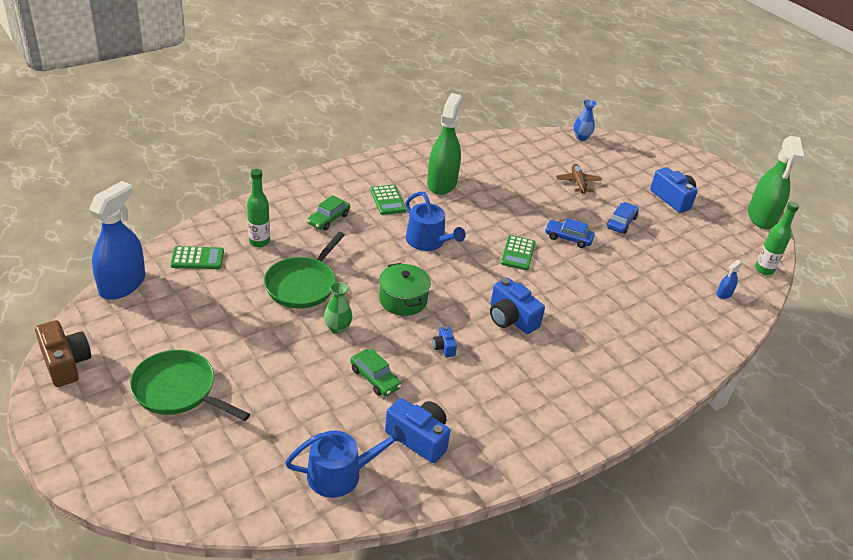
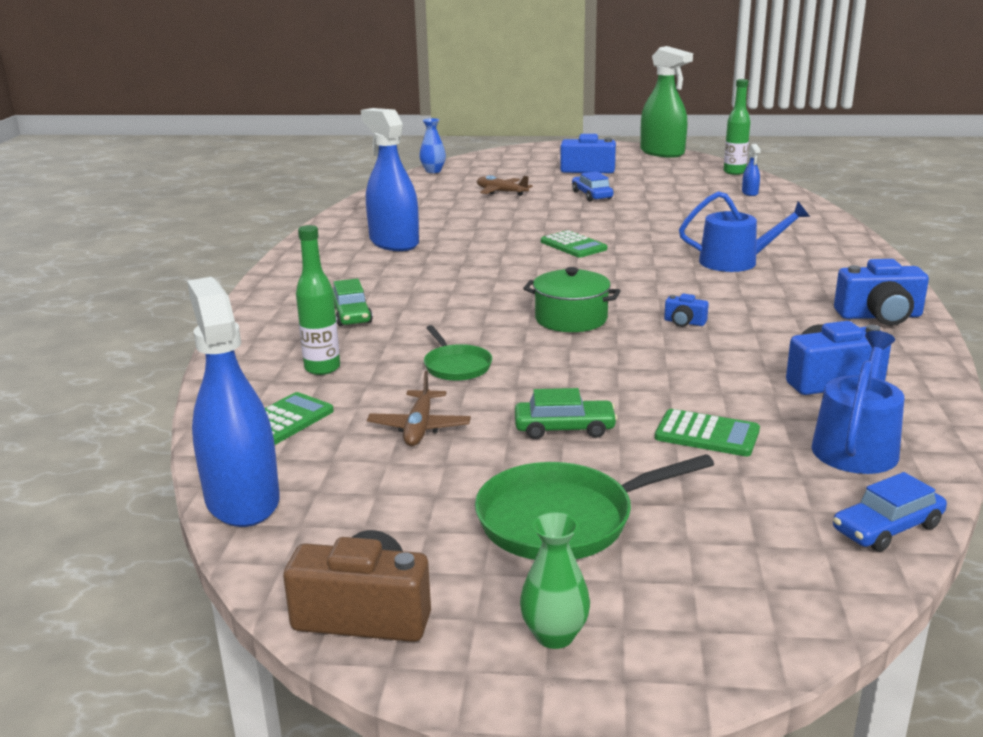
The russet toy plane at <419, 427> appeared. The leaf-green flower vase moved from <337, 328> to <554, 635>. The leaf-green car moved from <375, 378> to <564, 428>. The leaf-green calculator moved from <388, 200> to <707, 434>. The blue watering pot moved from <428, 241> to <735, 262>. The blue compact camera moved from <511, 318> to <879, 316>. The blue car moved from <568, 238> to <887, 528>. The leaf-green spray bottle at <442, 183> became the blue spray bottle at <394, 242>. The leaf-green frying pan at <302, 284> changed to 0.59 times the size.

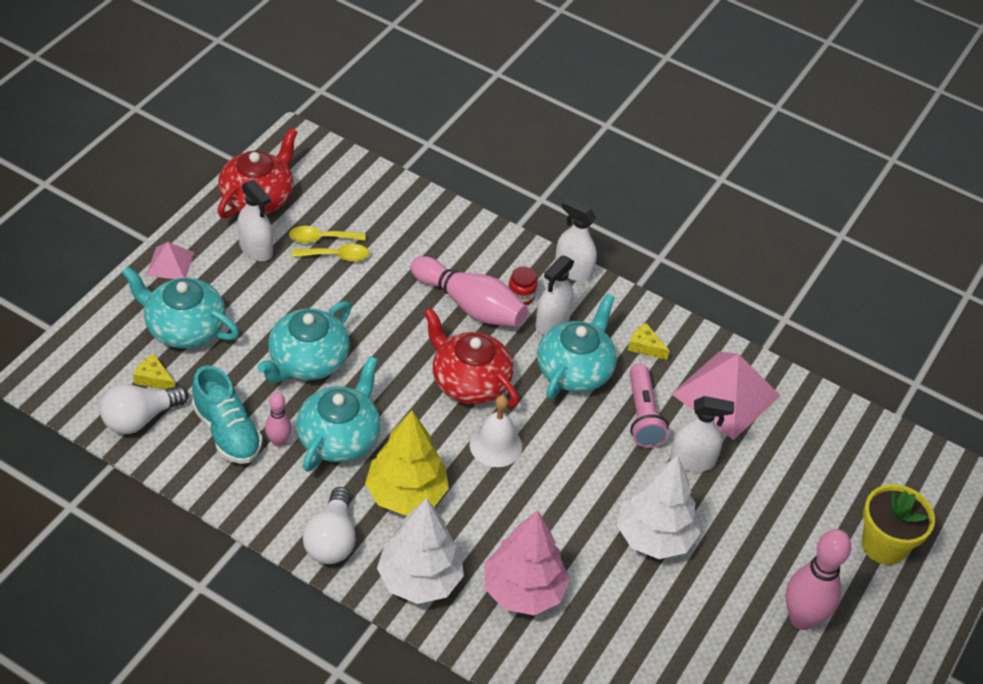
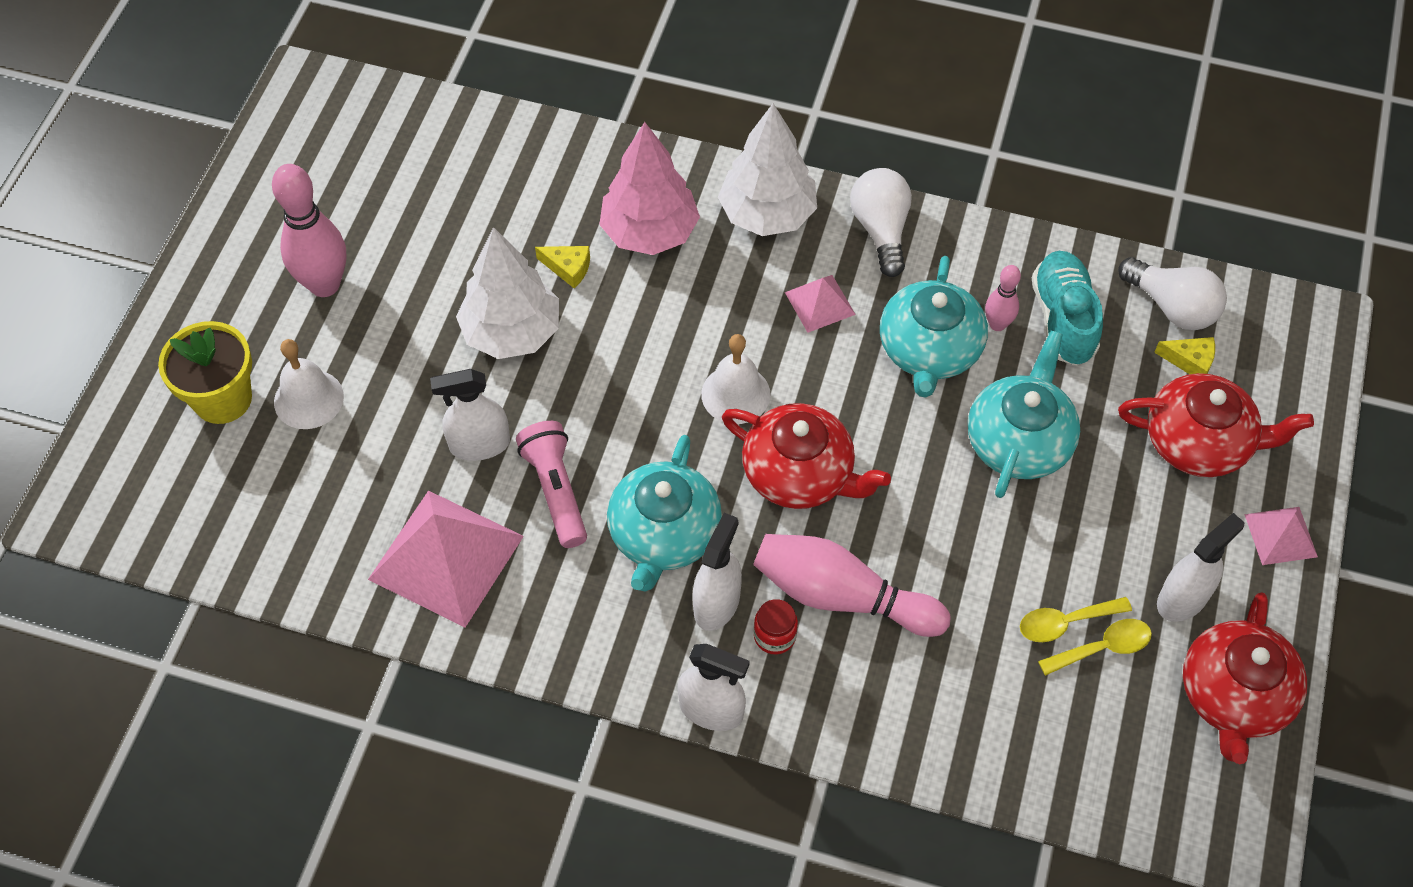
The pure white hand bell at <308, 399> appeared. The bright yellow cheese moved from <645, 346> to <568, 268>. The bright yellow toy tree at <406, 494> was replaced by the rosy pyramid at <820, 303>. The turquoise china teapot at <184, 327> became the scarlet china teapot at <1199, 442>. The pure white light bulb at <140, 418> turned 90 degrees clockwise. The turquoise shoe at <227, 432> turned 45 degrees clockwise. The pure white spray bottle at <256, 249> turned 105 degrees clockwise.

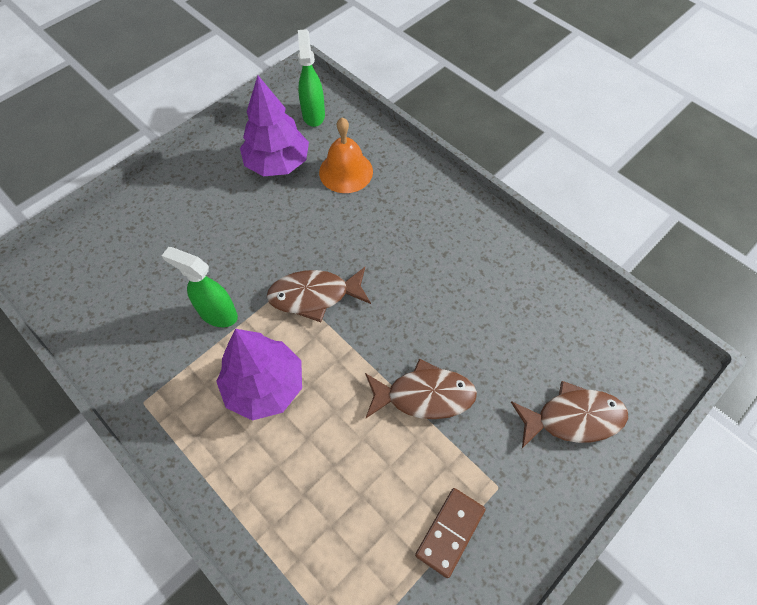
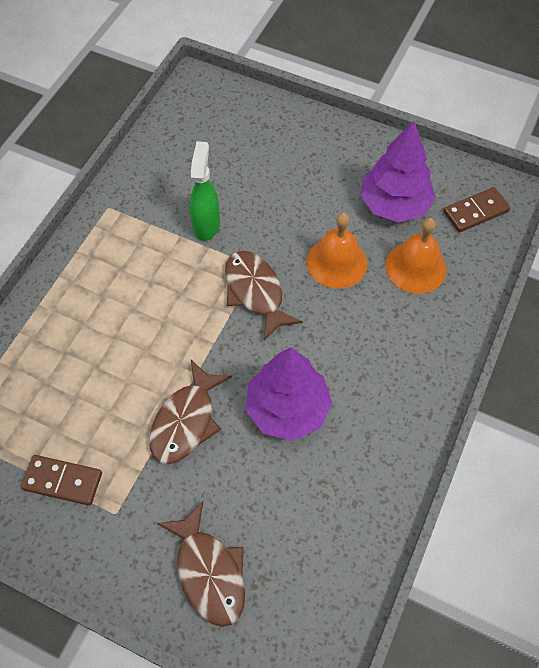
The orange hand bell at <336, 262> appeared. The violet toy tree moved from <264, 386> to <287, 409>. The leaf-green spray bottle at <313, 115> was replaced by the russet domino piece at <475, 211>. The russet fish at <424, 395> turned 45 degrees clockwise.

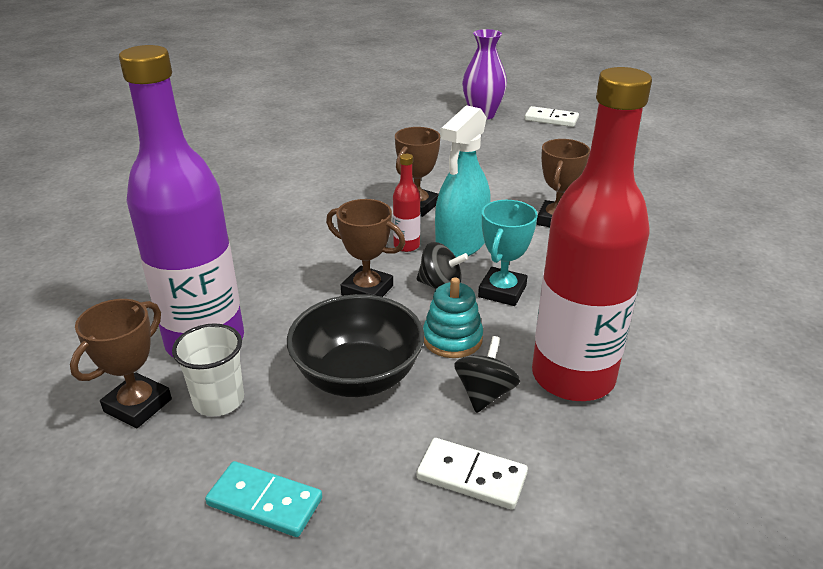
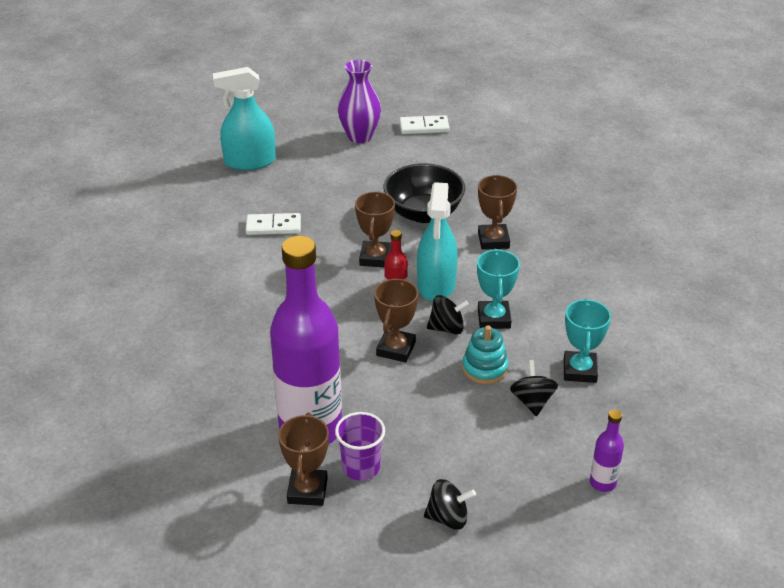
The turquoise spray bottle at <249, 162> appeared. The violet bottle at <602, 483> appeared. The jet-black serving bowl moved from <358, 376> to <423, 213>. The pure white domino piece moved from <471, 476> to <273, 226>. The turquoise domino piece at <264, 502> was replaced by the jet-black toy top at <448, 518>. The scarlet bottle at <572, 377> was replaced by the turquoise award cup at <579, 370>. The pure white tumbler at <219, 400> became the violet tumbler at <361, 467>. The russet award cup at <367, 290> turned 75 degrees counterclockwise.

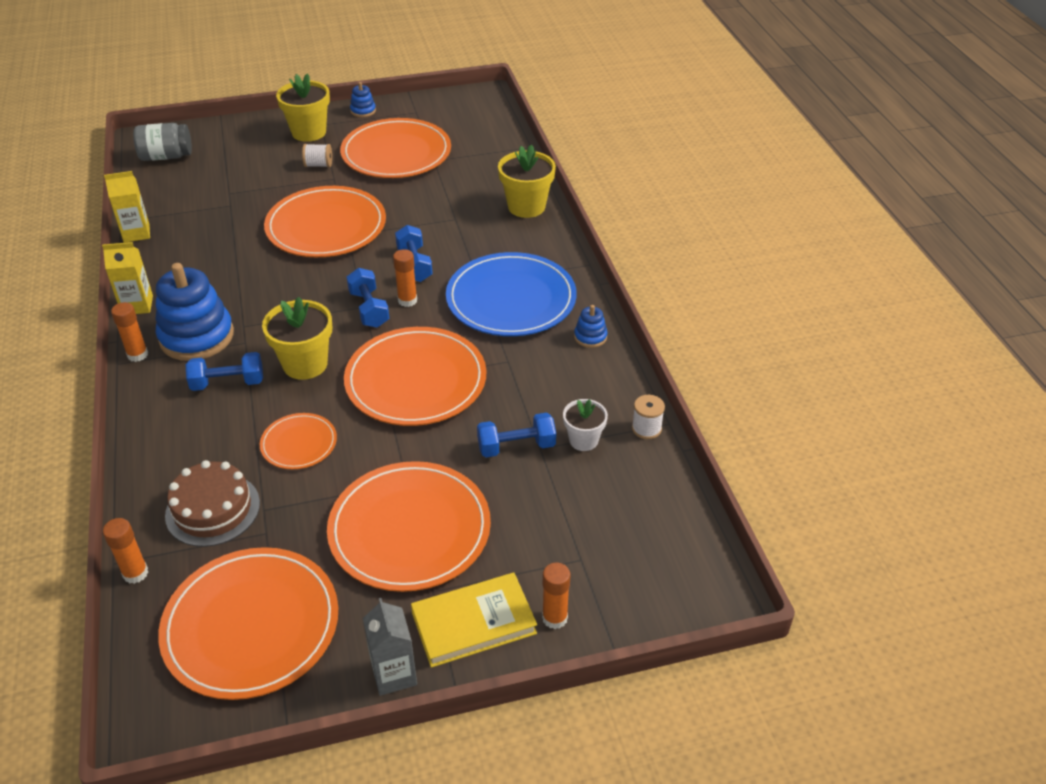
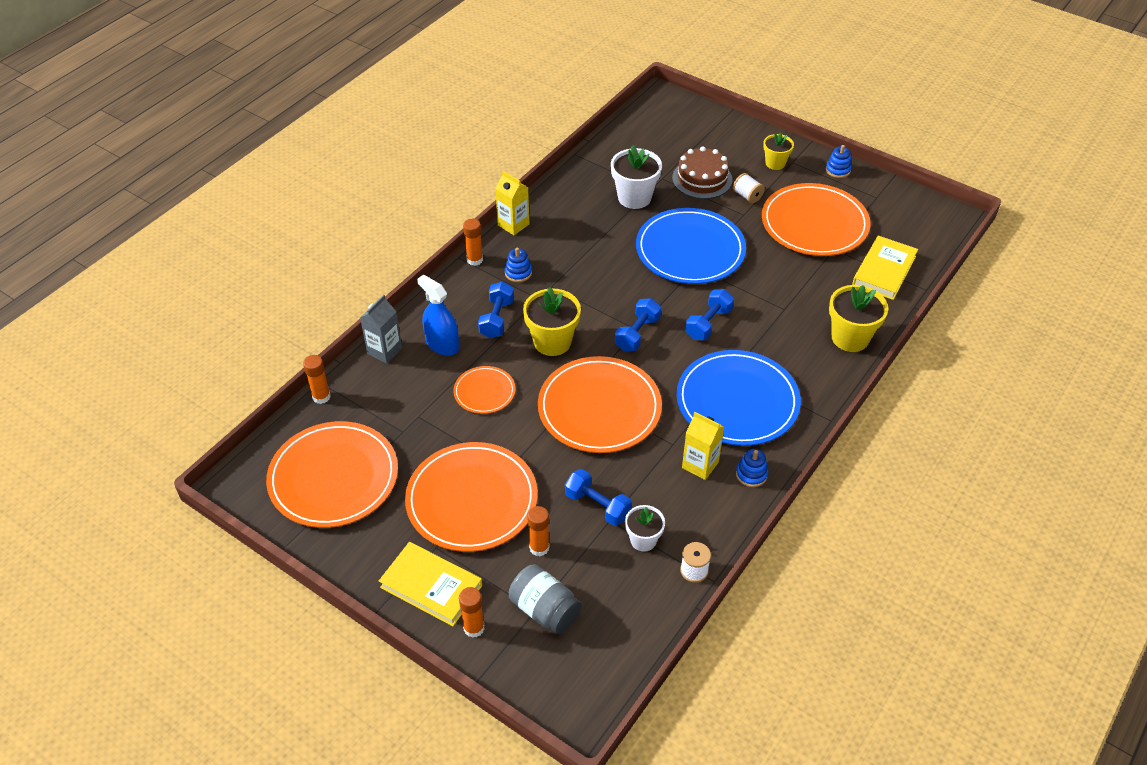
The blue spray bottle at <442, 344> appeared. The pure white plant pot at <634, 197> appeared. The bright yellow hardback at <884, 271> appeared. The bright yellow juice carton moved from <136, 233> to <700, 465>. The gray jar moved from <166, 156> to <544, 610>. The russet cake moved from <212, 509> to <702, 179>. The gray juice carton moved from <394, 674> to <384, 351>. The orange glue moved from <407, 300> to <539, 547>. The orange dinner plate at <326, 226> became the blue dinner plate at <690, 250>. The blue free weight at <228, 383> turned 60 degrees clockwise. The blue ring stacker at <196, 337> changed to 0.45 times the size. The bright yellow plant pot at <309, 132> changed to 0.61 times the size.

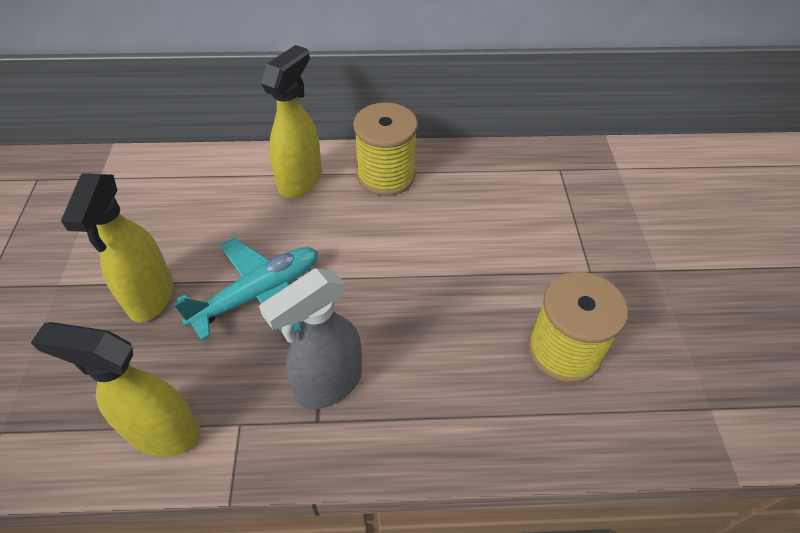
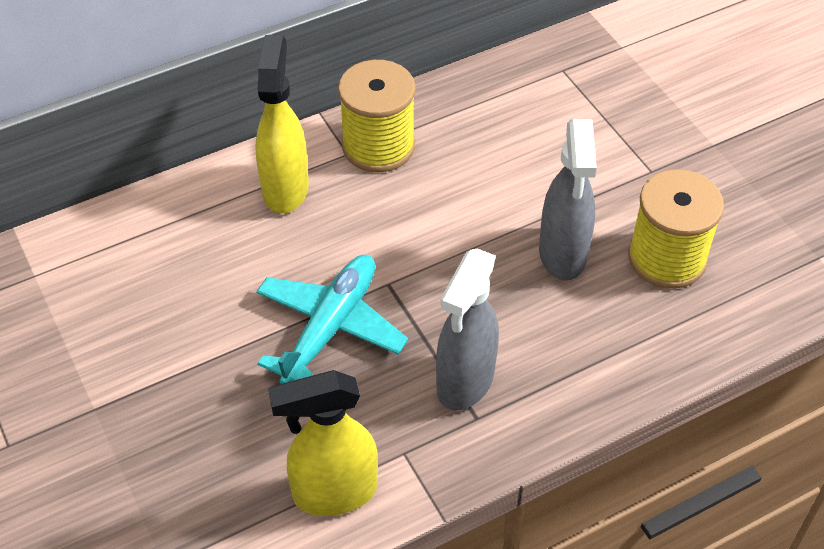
The bright yellow spray bottle at <151, 297> disappeared. The gray spray bottle at <562, 254> appeared.

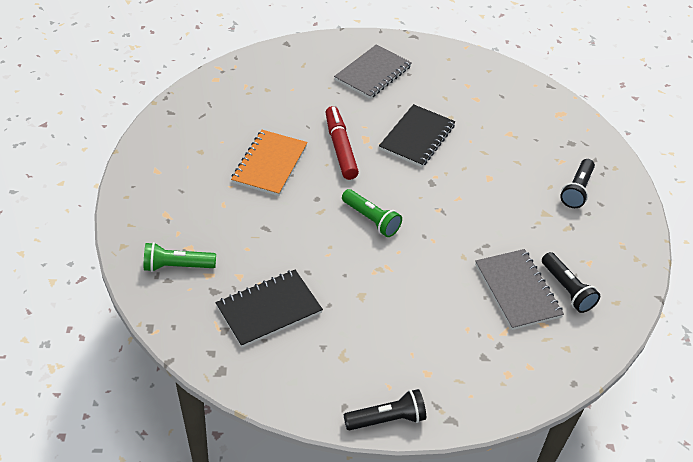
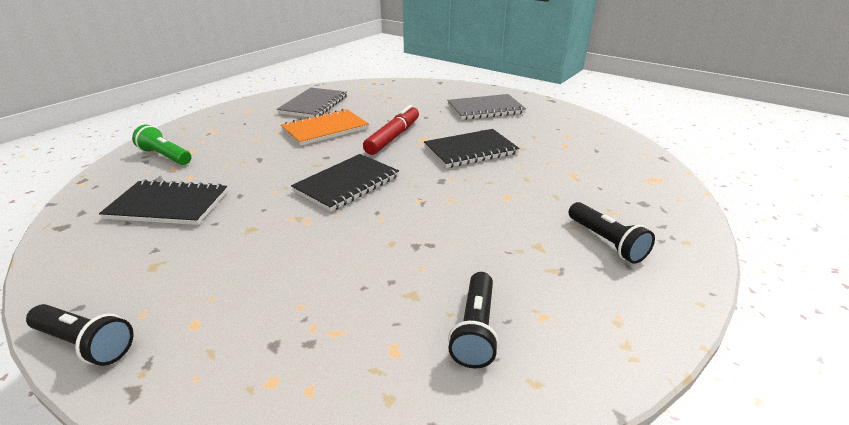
The gray exercise book moved from <517, 290> to <314, 105>. The leaf-green torch at <371, 220> was replaced by the jet-black exercise book at <347, 184>. The jet-black torch at <576, 190> turned 90 degrees counterclockwise.

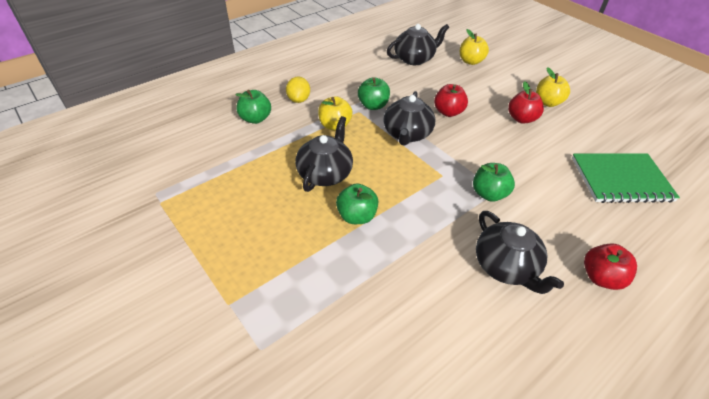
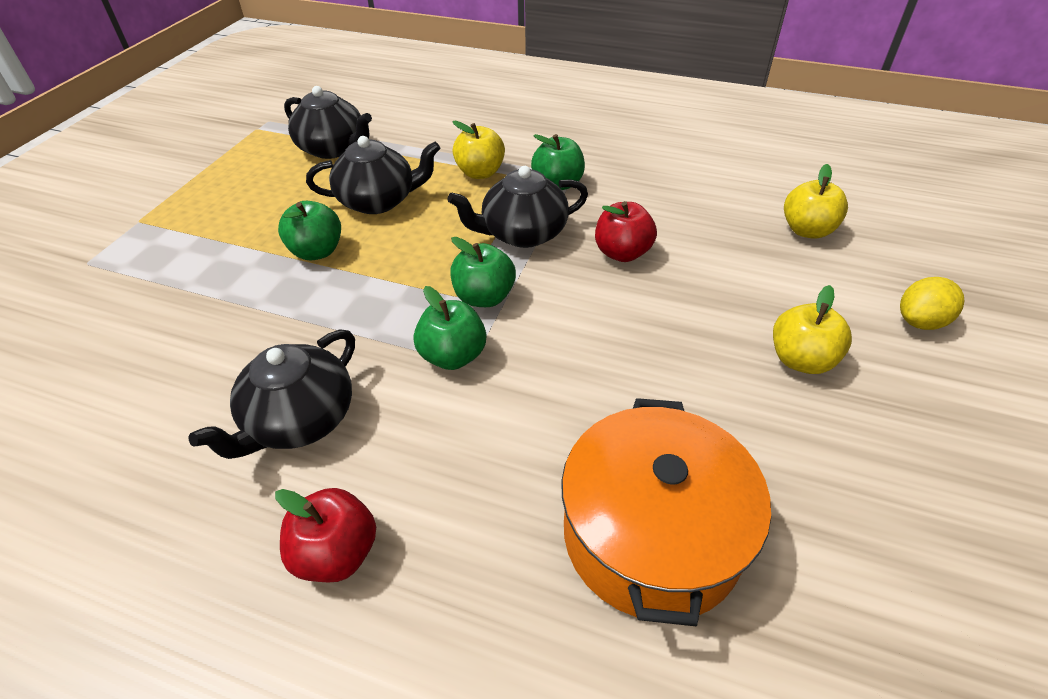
The scarlet apple at <521, 119> disappeared. The leaf-green apple moved from <255, 119> to <484, 297>. The bright yellow lemon moved from <299, 99> to <920, 321>. The jet-black china teapot moved from <414, 59> to <333, 149>. The leaf-green exercise book at <620, 179> was replaced by the orange pot at <651, 534>.

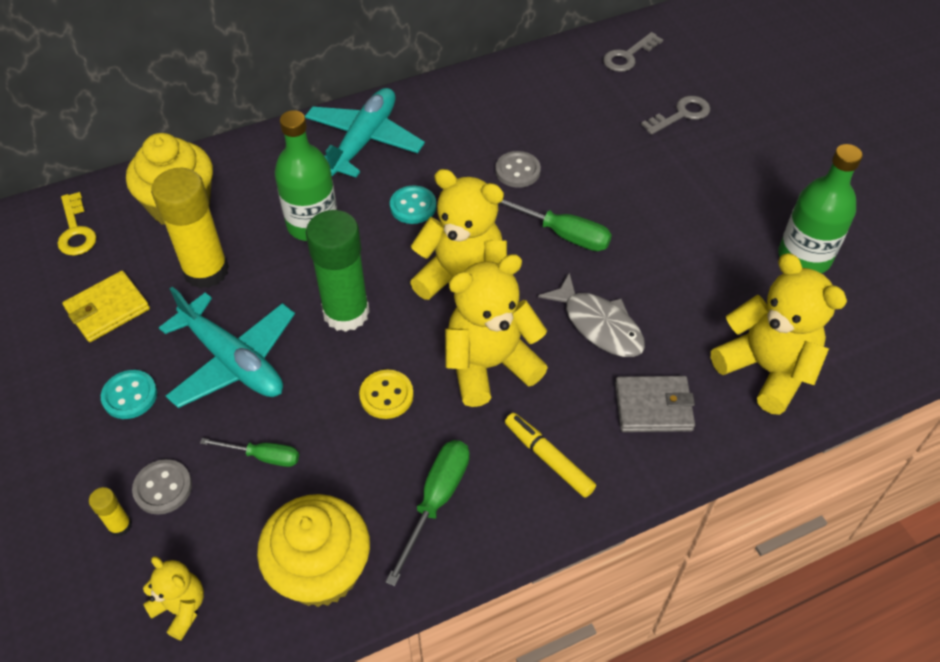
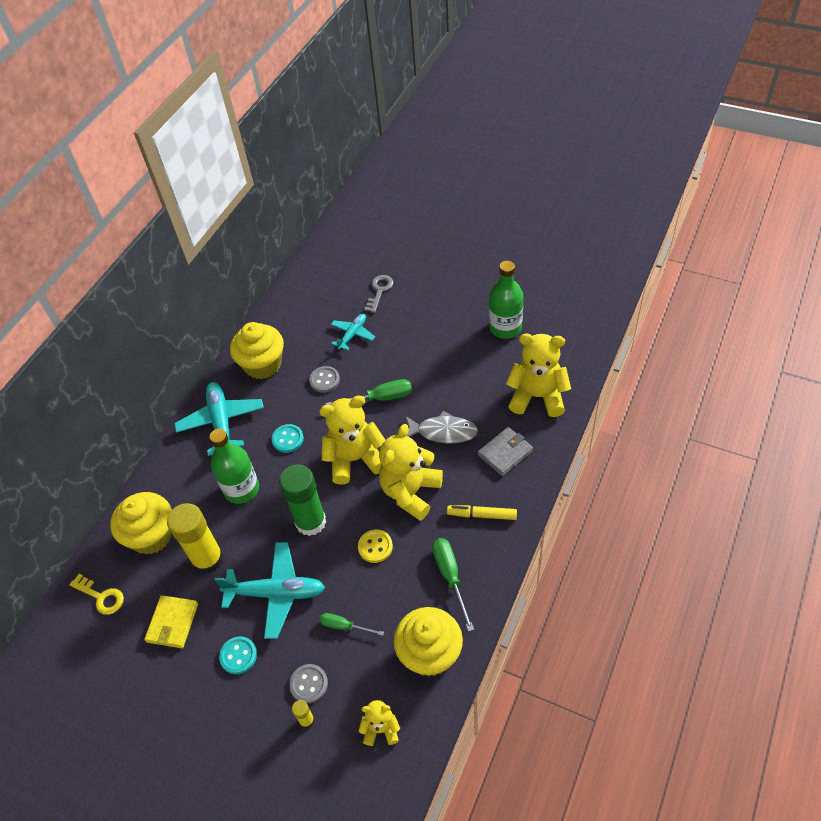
The gray door key at <628, 56> disappeared. The bright yellow fairy cake at <263, 364> appeared. The turquoise toy plane at <352, 334> appeared. The leaf-green flat screwdriver at <263, 456> turned 135 degrees counterclockwise.

